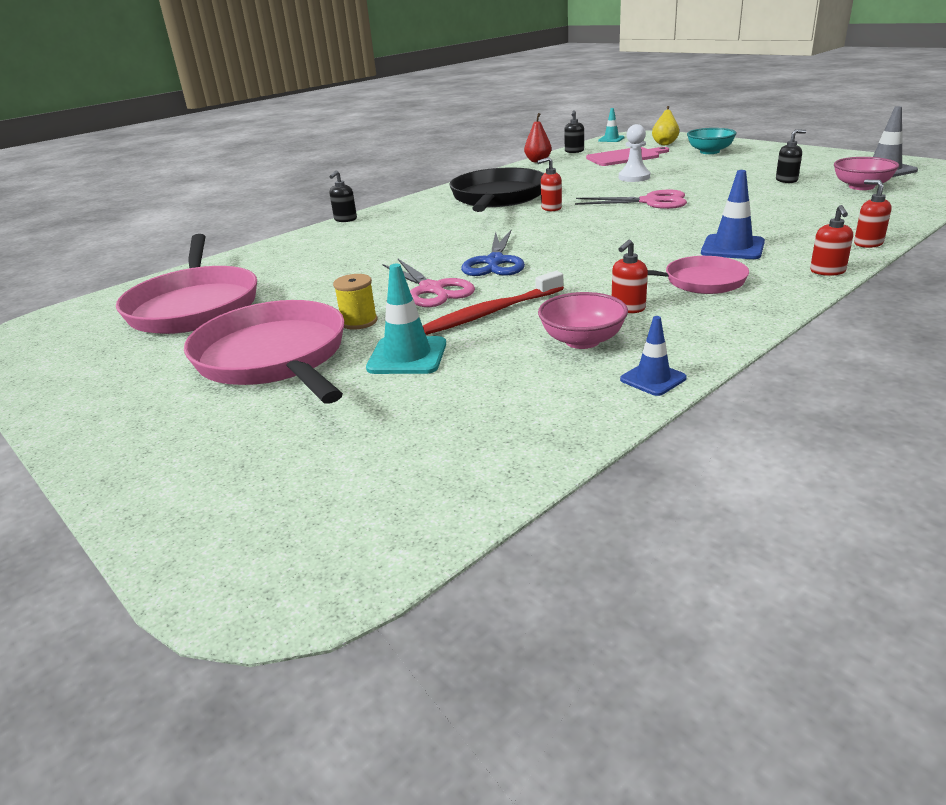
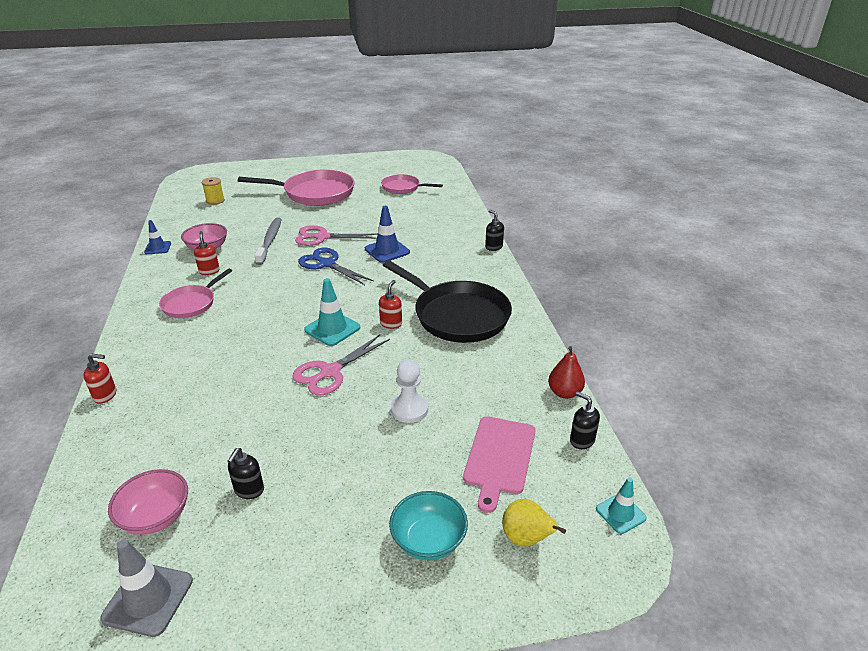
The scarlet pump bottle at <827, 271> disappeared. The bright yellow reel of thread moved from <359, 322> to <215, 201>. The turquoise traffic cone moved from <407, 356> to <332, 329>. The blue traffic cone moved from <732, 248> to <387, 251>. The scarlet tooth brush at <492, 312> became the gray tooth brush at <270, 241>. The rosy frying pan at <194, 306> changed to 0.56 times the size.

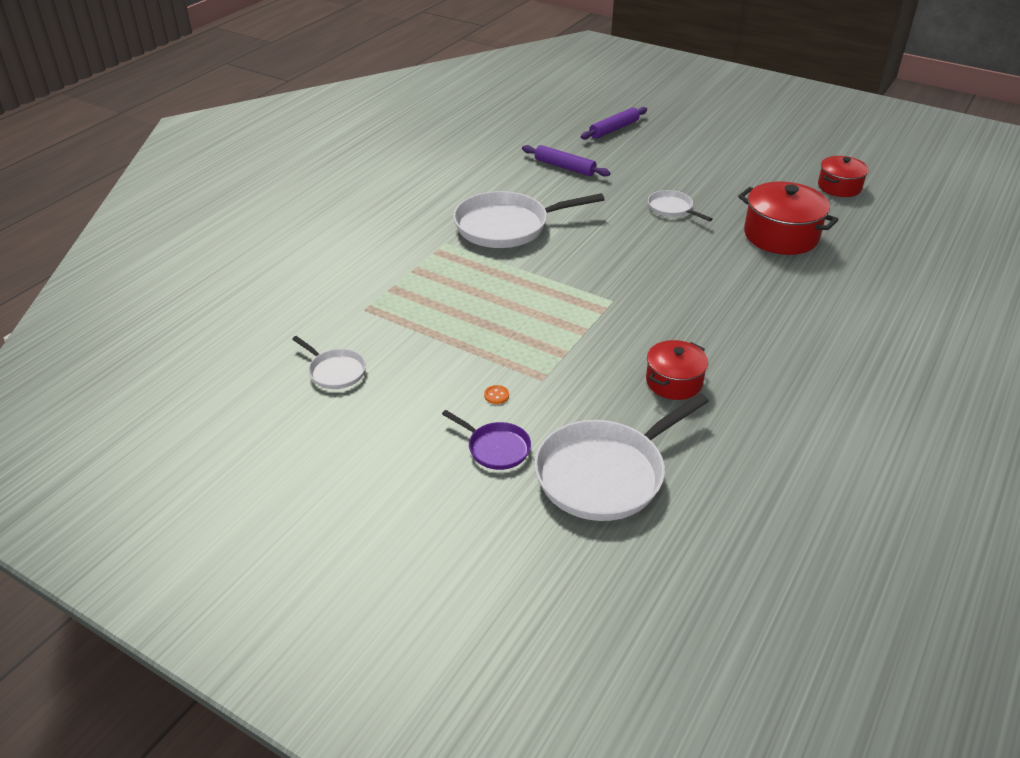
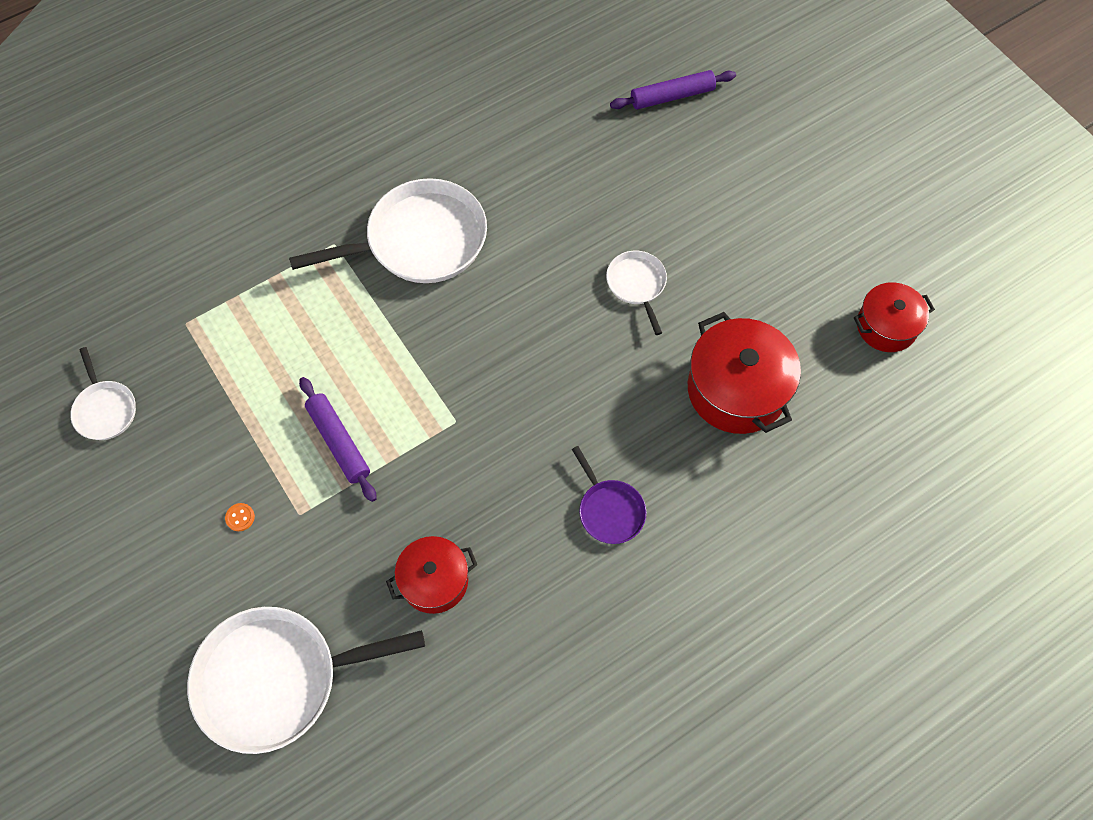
The violet frying pan moved from <496, 448> to <609, 510>. The violet dough roller moved from <564, 167> to <338, 442>. The pure white frying pan at <507, 226> turned 150 degrees clockwise.

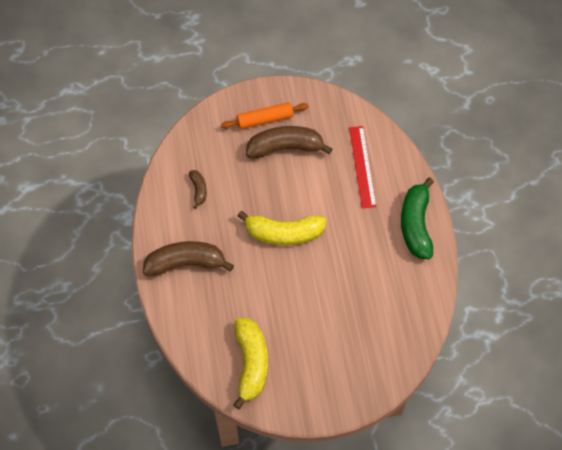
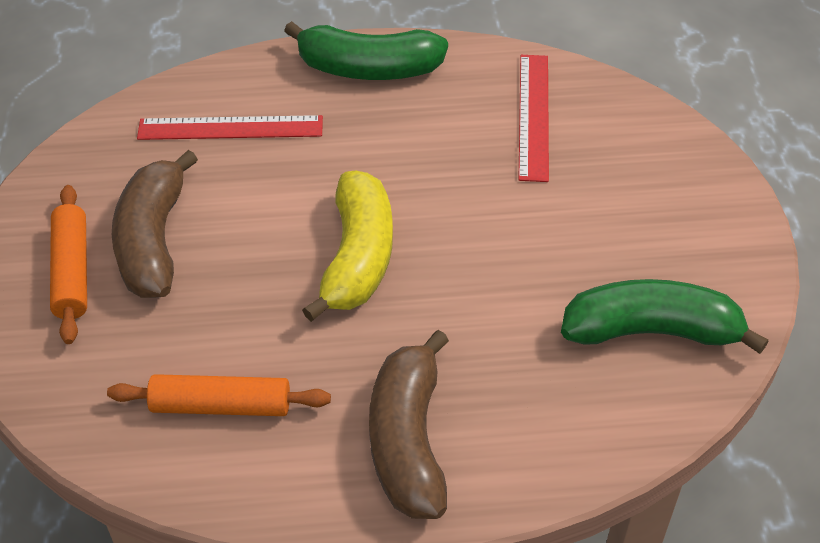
The scarlet measuring stick at <533, 116> appeared. The russet toy banana at <198, 190> was replaced by the orange dough roller at <221, 406>. The bright yellow toy banana at <251, 363> became the leaf-green toy banana at <651, 331>.

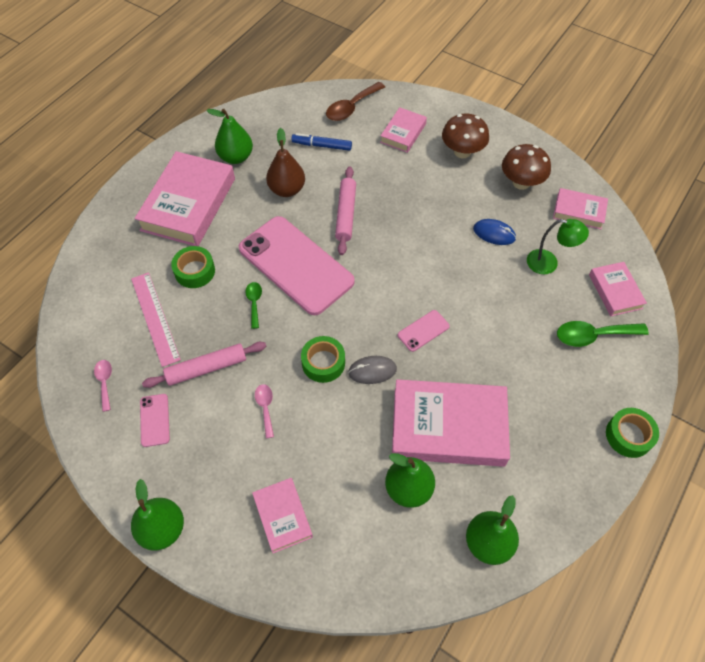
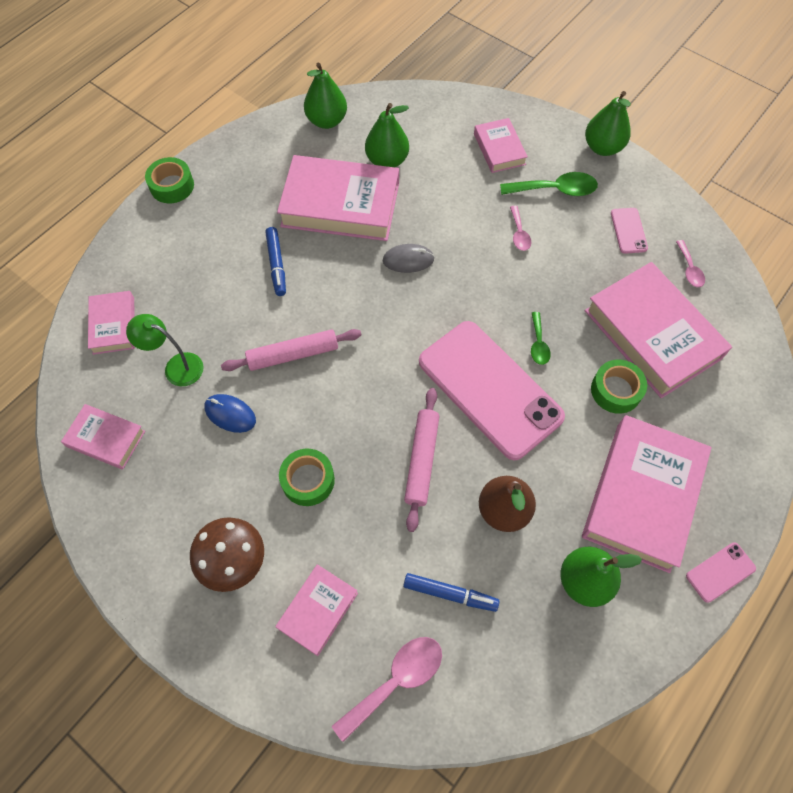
The russet toadstool at <521, 183> disappeared. The blue marker pen at <276, 265> appeared. The rosy dough roller moved from <207, 368> to <293, 354>. The leaf-green sticky tape moved from <323, 363> to <308, 480>. The rosy phone moved from <423, 331> to <720, 572>. The leaf-green tablespoon moved from <593, 335> to <555, 190>. The rosy measuring stick at <155, 318> was replaced by the rosy hardback at <652, 334>. The russet tablespoon at <351, 107> became the rosy tablespoon at <396, 681>.

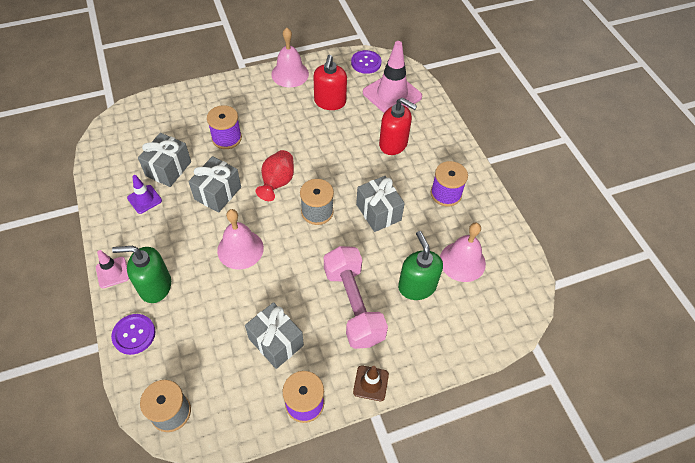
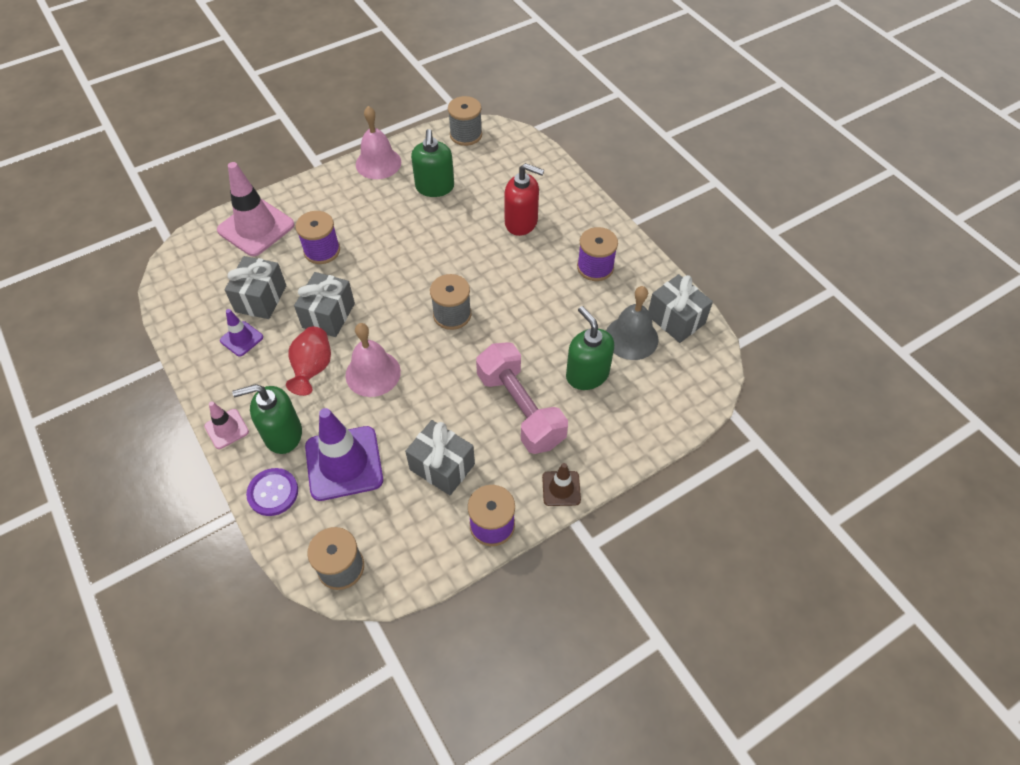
The violet traffic cone at <344, 463> appeared. The scarlet flower vase moved from <277, 183> to <313, 369>. The gray wrapped gift moved from <378, 212> to <676, 319>. The rosy traffic cone moved from <392, 94> to <256, 227>. The violet sewing button at <366, 63> was replaced by the gray reel of thread at <466, 135>. The scarlet pump bottle at <330, 102> became the leaf-green pump bottle at <435, 187>. The rosy hand bell at <462, 261> became the gray hand bell at <631, 338>.

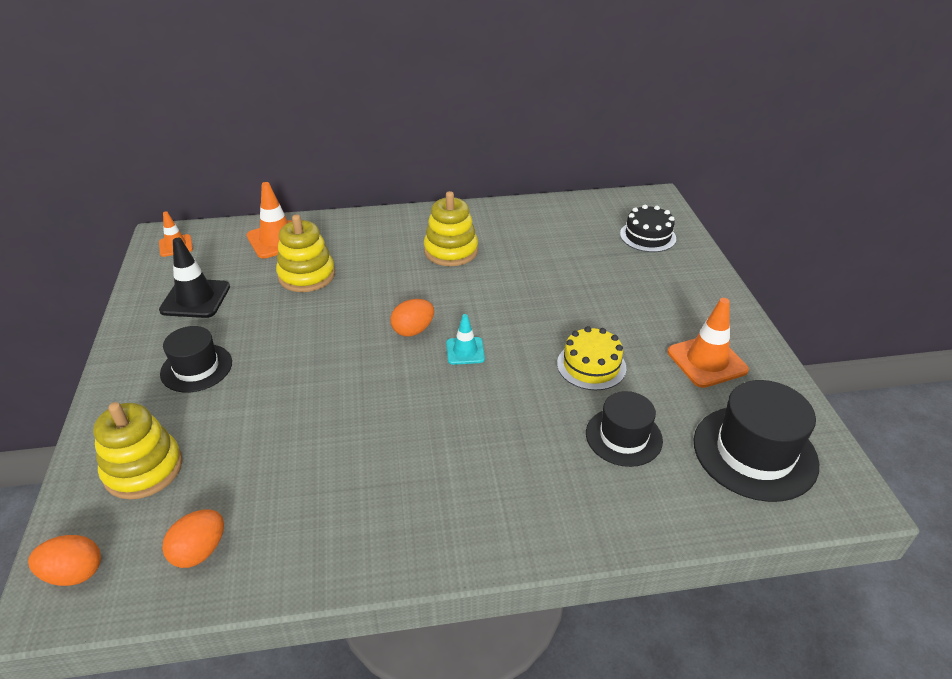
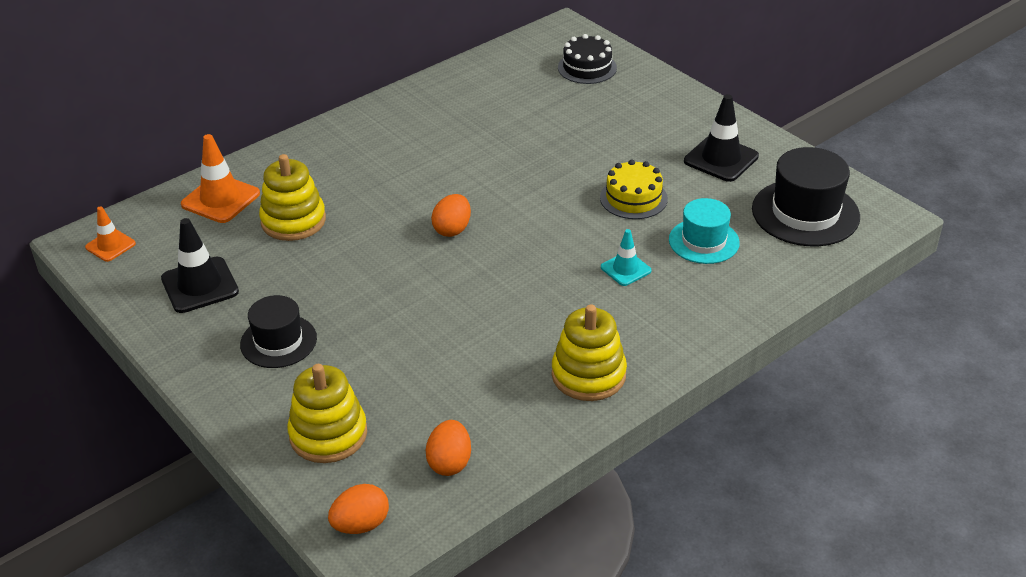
The bright yellow ring stacker moved from <451, 251> to <588, 375>. The turquoise traffic cone moved from <465, 351> to <625, 269>. The jet-black tall hat at <623, 437> became the turquoise tall hat at <704, 241>. The orange traffic cone at <707, 361> became the jet-black traffic cone at <721, 159>.

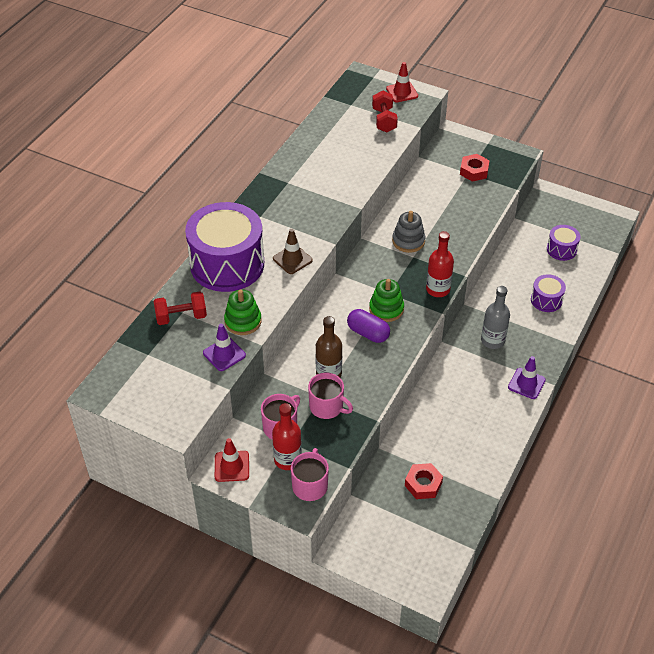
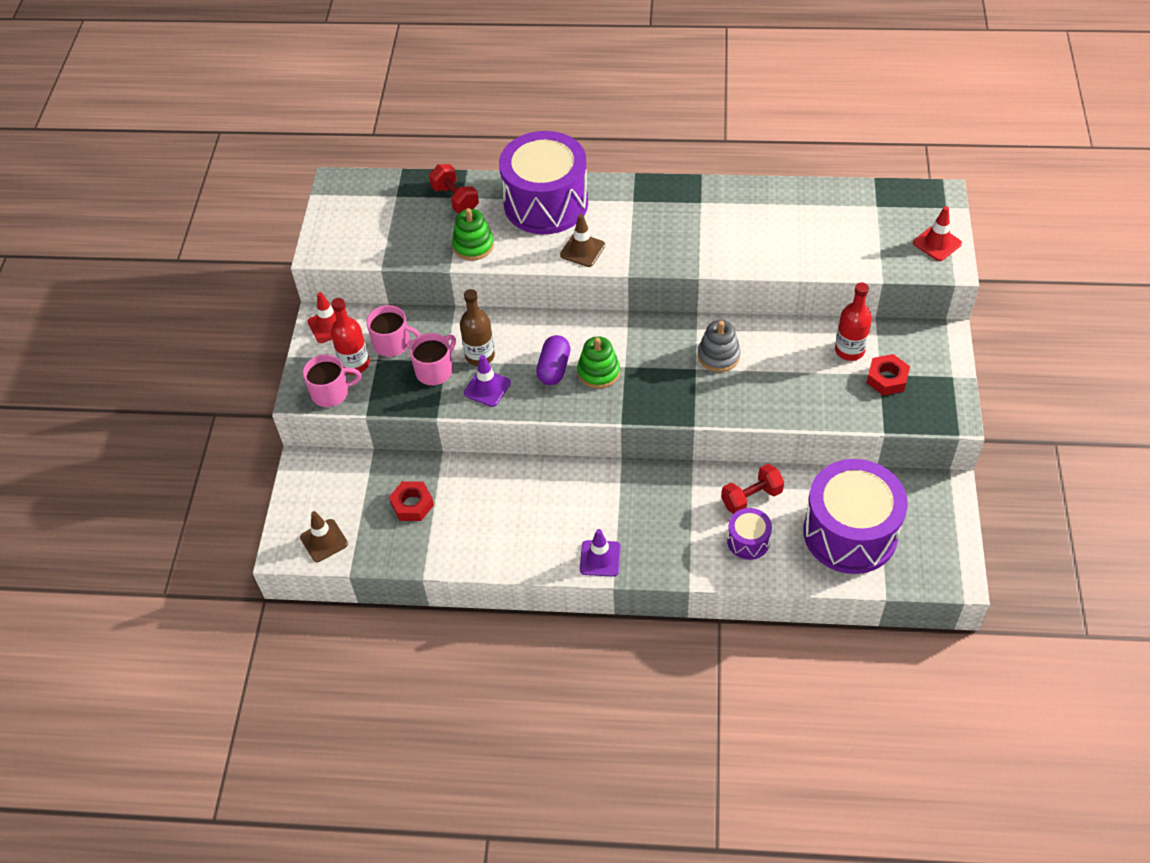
The gray bottle at <492, 340> disappeared. The russet traffic cone at <324, 540> appeared. The violet traffic cone moved from <224, 354> to <487, 388>. The scarlet free weight moved from <384, 120> to <751, 498>. The scarlet bottle moved from <438, 289> to <849, 350>. The rosy mug at <327, 407> turned 150 degrees counterclockwise. The violet toy drum at <561, 249> changed to 2.20 times the size.

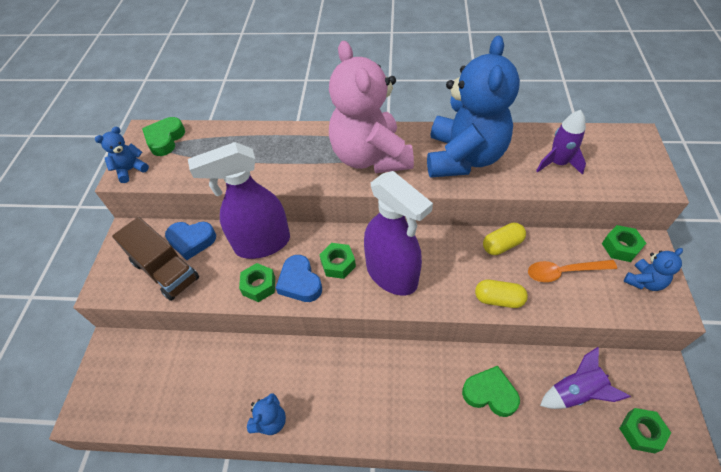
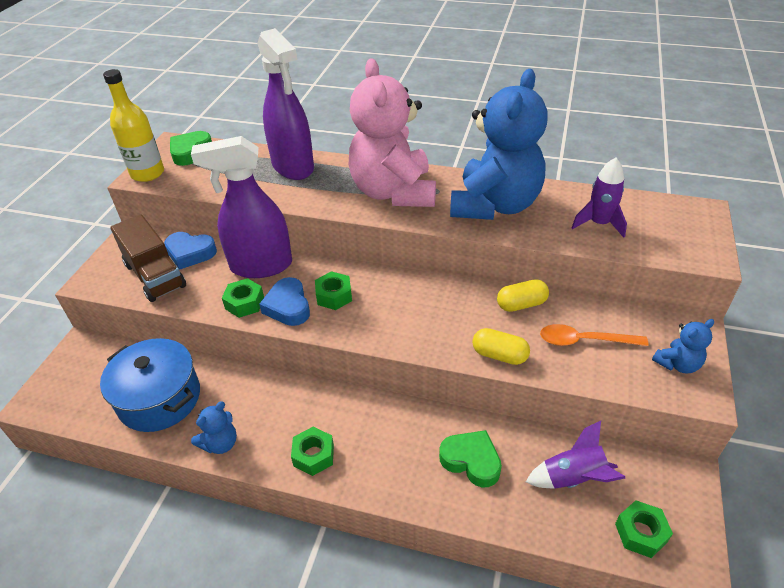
The blue pot at <159, 398> appeared. The violet spray bottle moved from <392, 275> to <293, 167>. The leaf-green hex nut moved from <620, 247> to <313, 455>. The blue teddy at <130, 170> was replaced by the bright yellow bottle at <147, 173>.

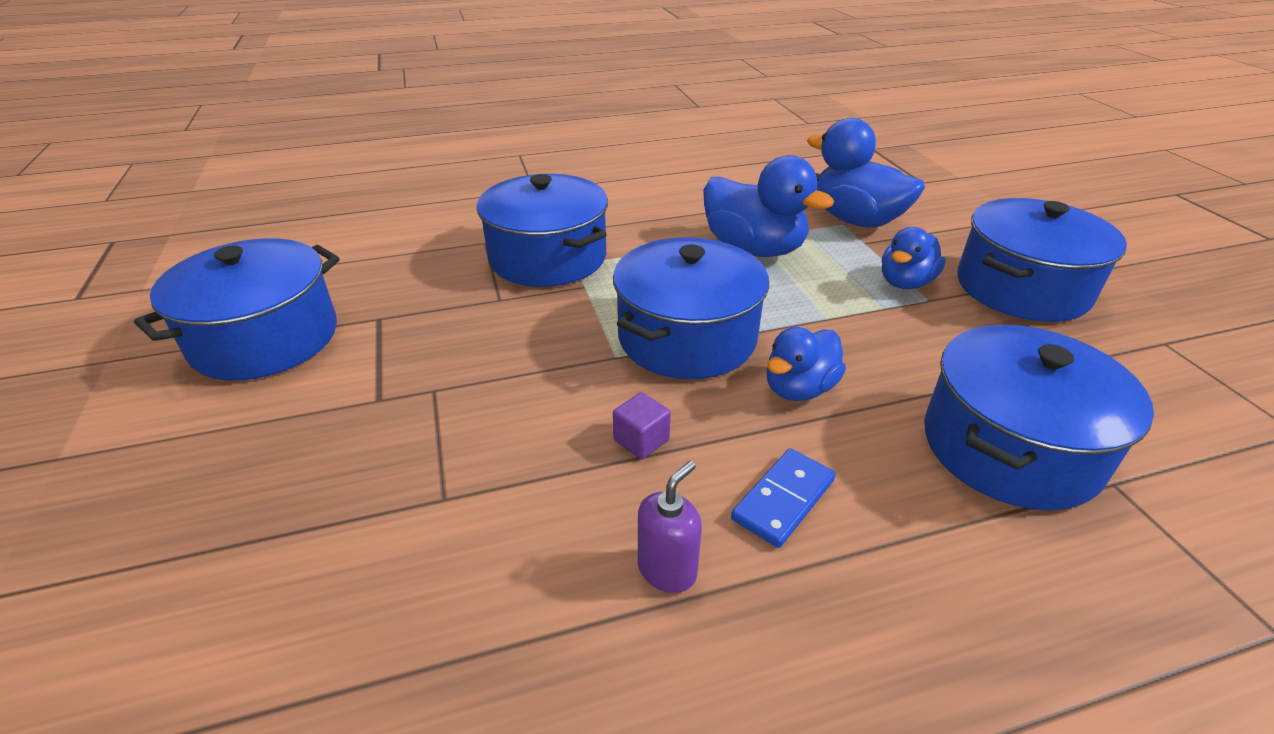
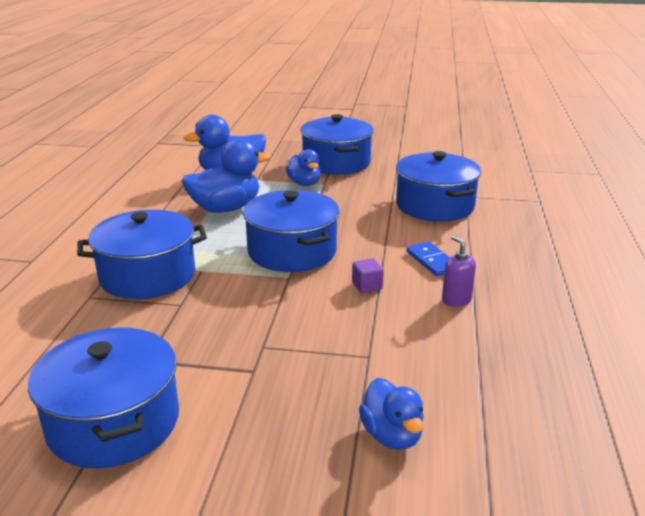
The blue toy duck moved from <799, 389> to <392, 435>.

